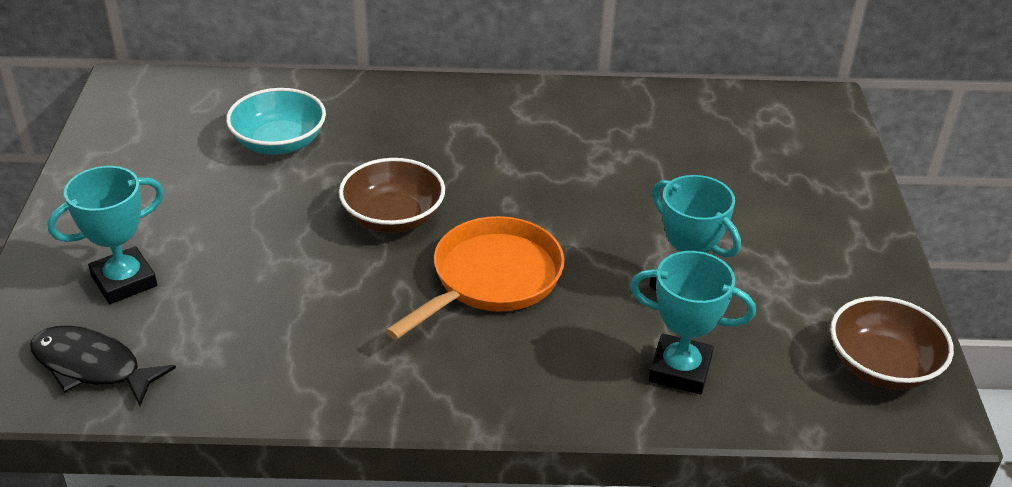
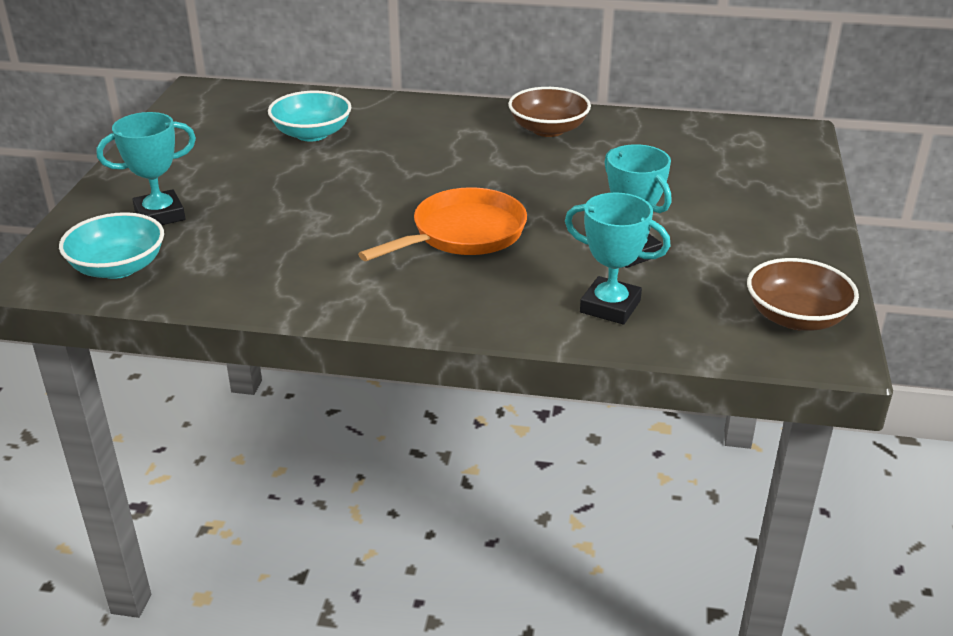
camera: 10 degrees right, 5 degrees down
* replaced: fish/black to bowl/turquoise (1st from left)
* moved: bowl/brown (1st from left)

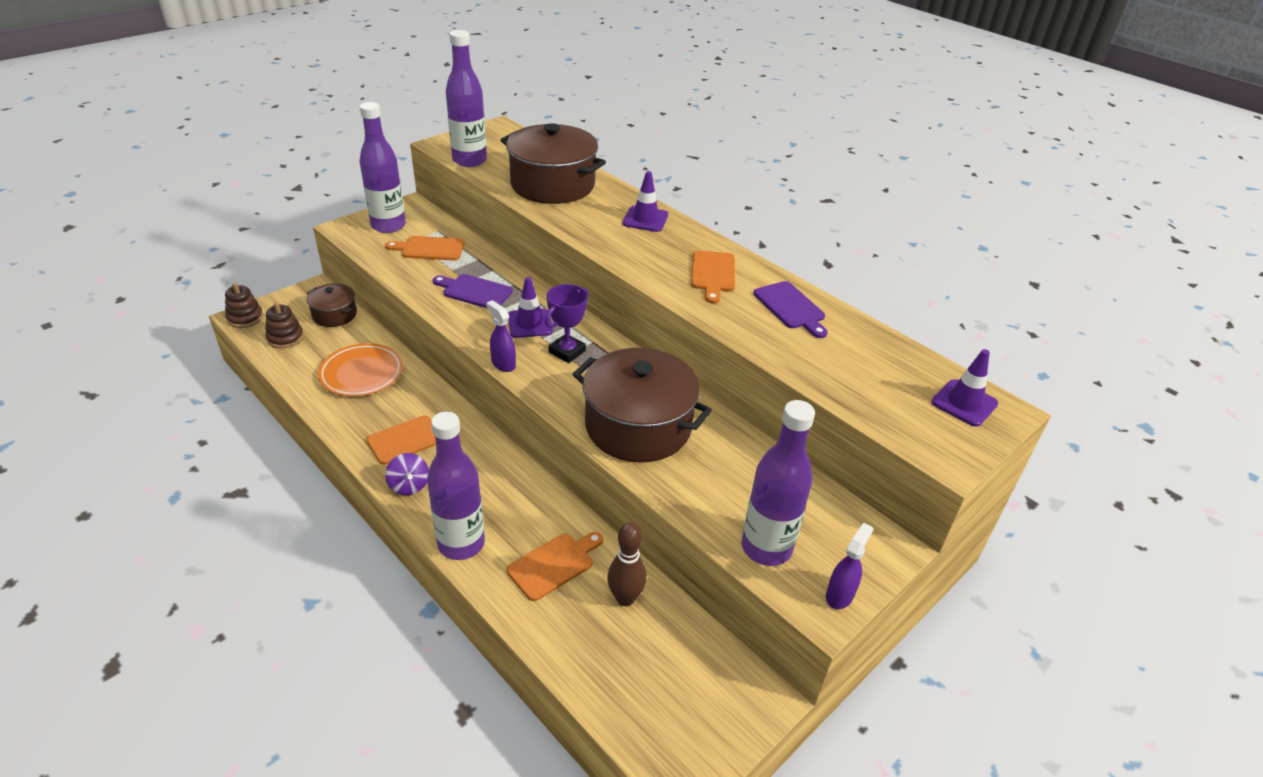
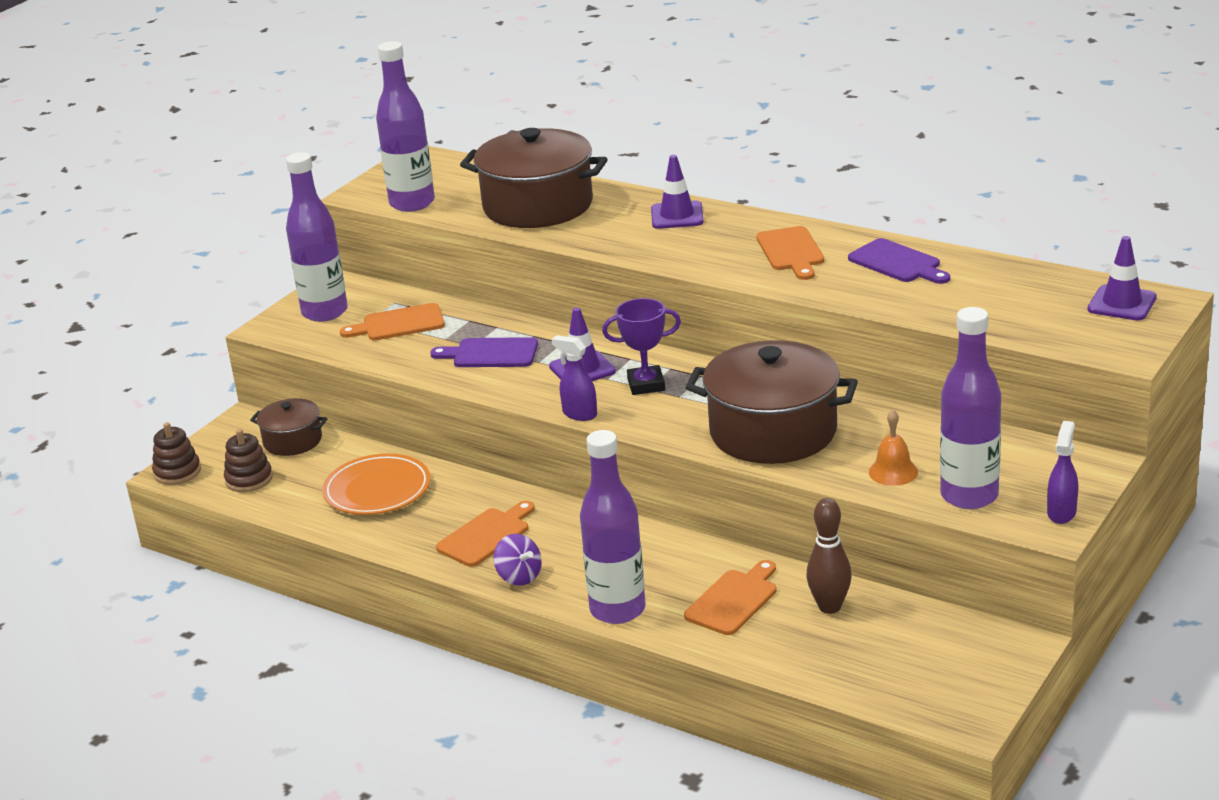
camera: 10 degrees left, 10 degrees down
* turned: trophy/purple 60 degrees clockwise
* added: bell/orange

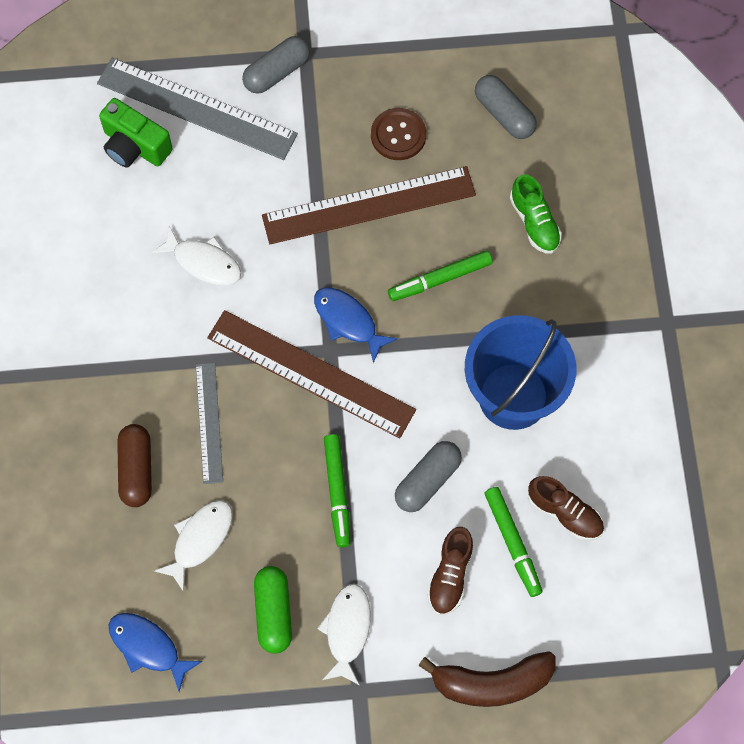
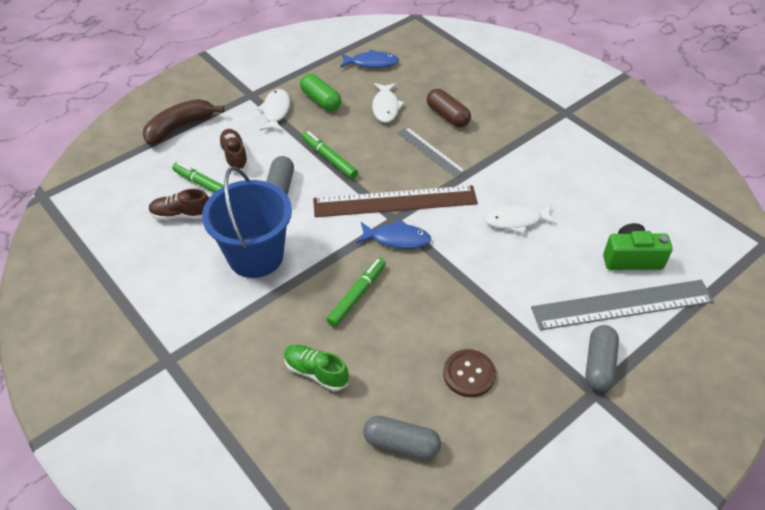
camera: 145 degrees right, 20 degrees down
* turned: fish/white (3rd from left in the first image) 150 degrees counterclockwise
* removed: ruler/brown (2nd from left)

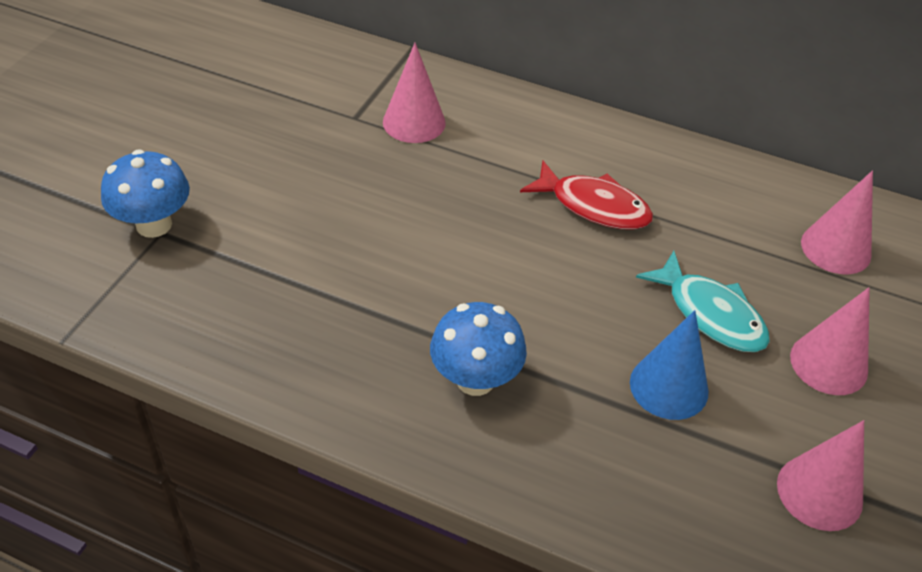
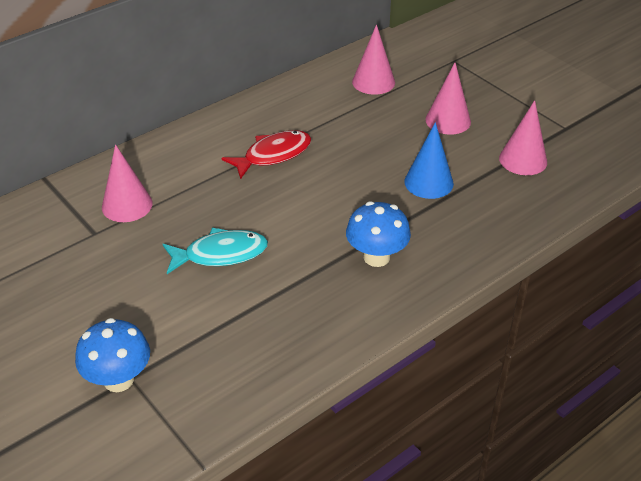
camera: 60 degrees left, 5 degrees down
* moved: fish/turquoise

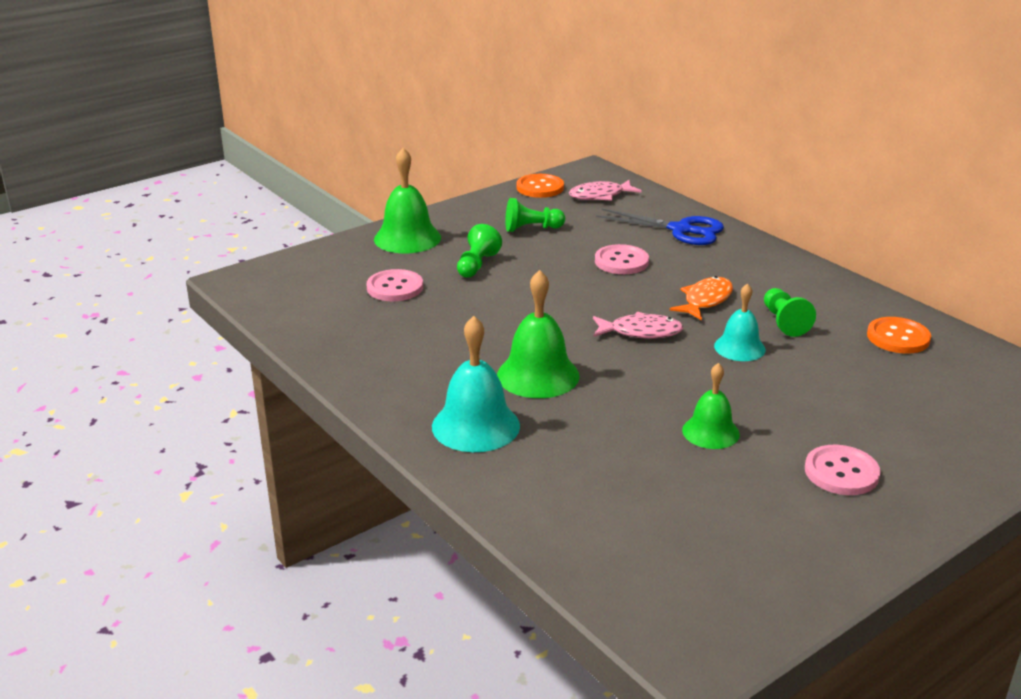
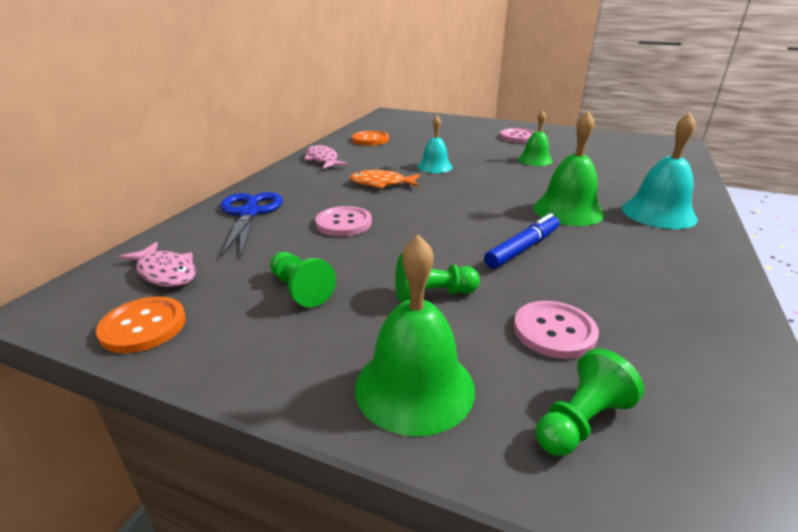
camera: 120 degrees left, 0 degrees up
* moved: fish/pink (2nd from left)
* added: marker/blue
* moved: pawn/green (3rd from left)

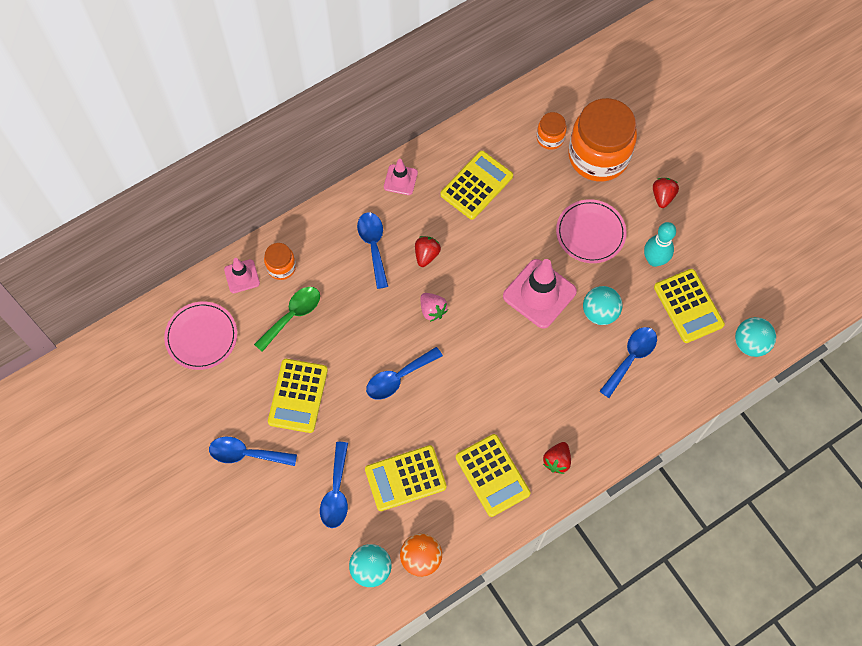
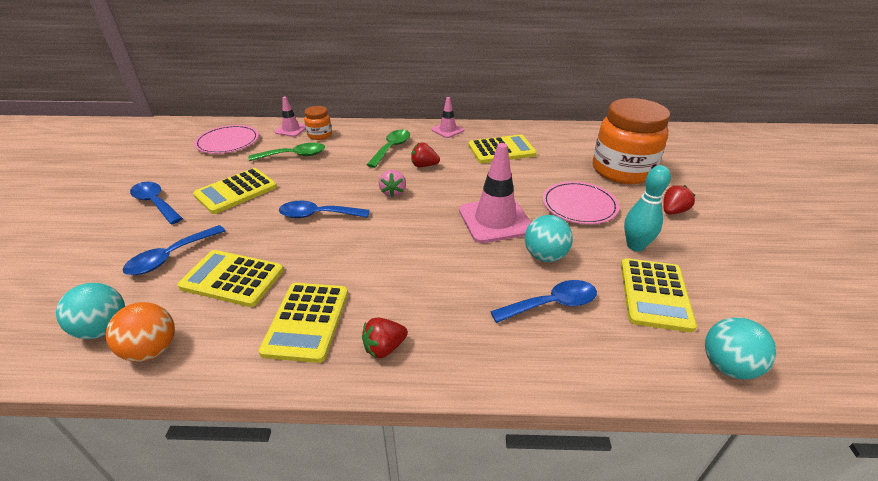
camera: 35 degrees right, 30 degrees down
* recoloured: spoon/blue (3rd from left) to spoon/green (2nd from left)
* turned: strawberry/red (1st from left in the first image) 135 degrees counterclockwise
* removed: jar/orange (2nd from left)

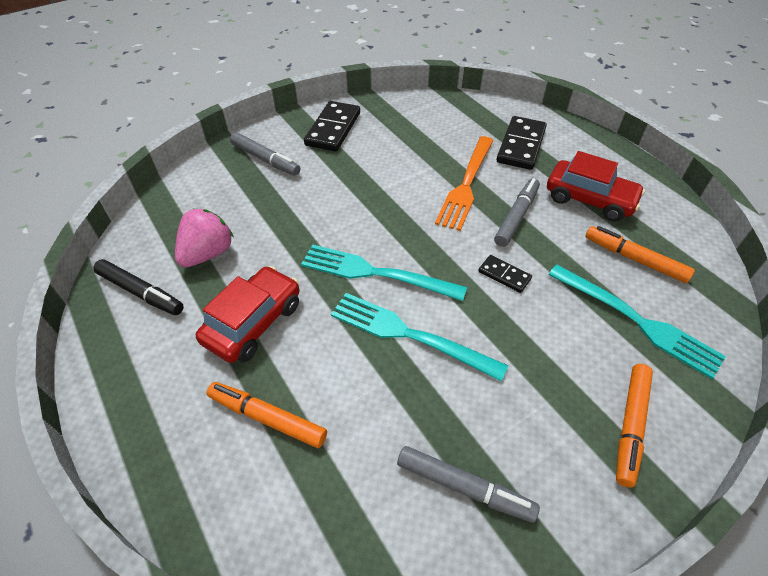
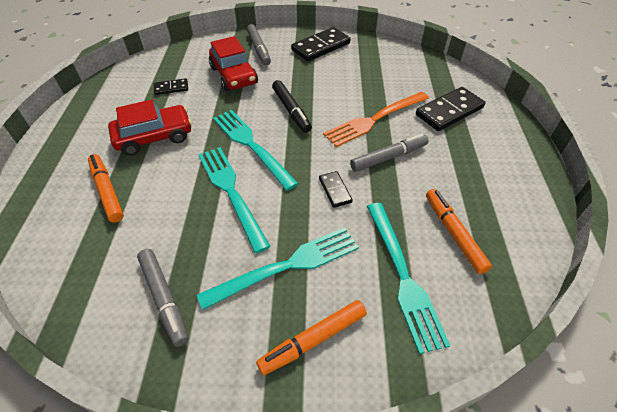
camera: 35 degrees right, 0 degrees up
* replaced: strawberry/pink to domino/black (1st from left)
* added: fork/turquoise (3rd from left)
* moved: car/red (2nd from left)
* moved: marker/black

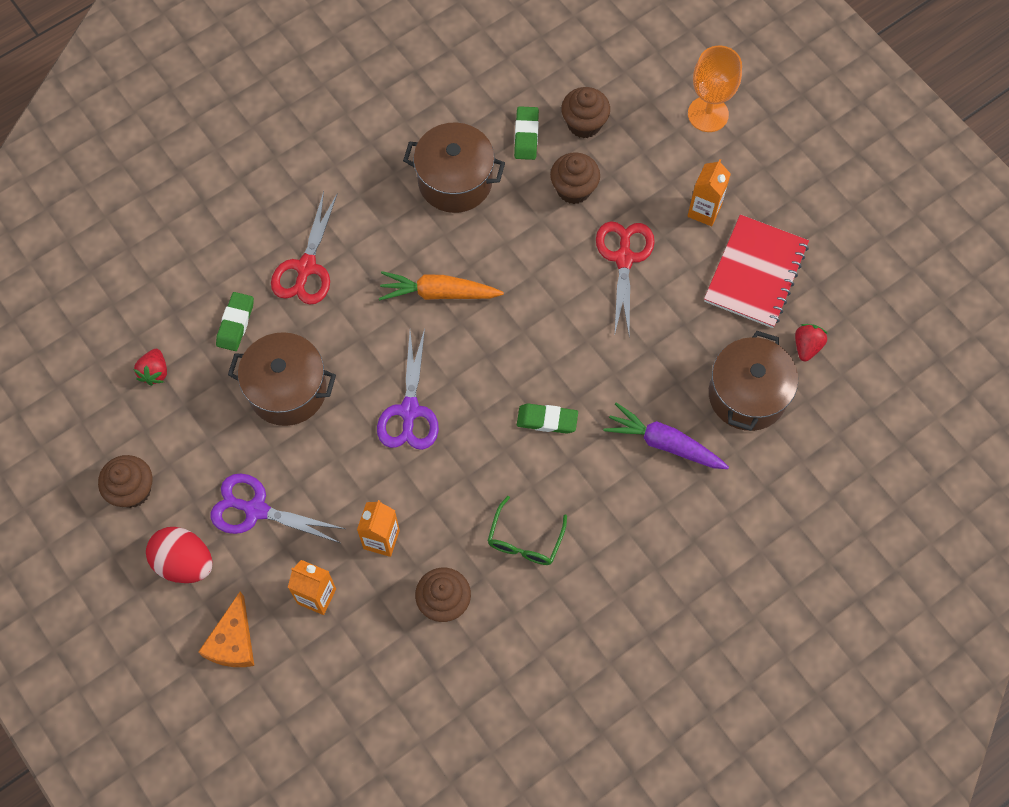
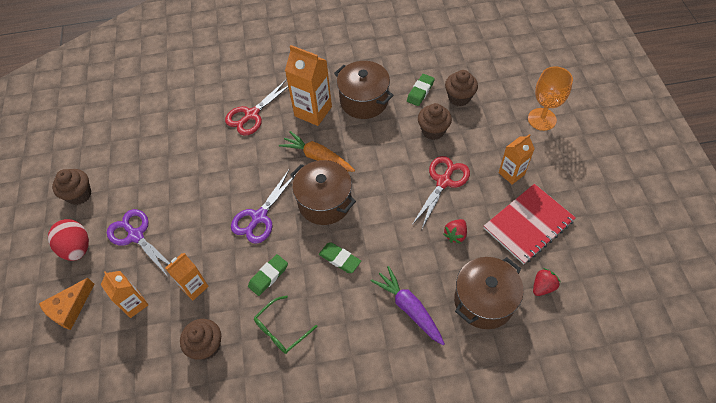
camera: 30 degrees right, 10 degrees down
* moved: eraser/green (1st from left)
* added: carton/orange (3rd from left)
* moved: pot/brown (1st from left)
* moved: strawberry/red (1st from left)

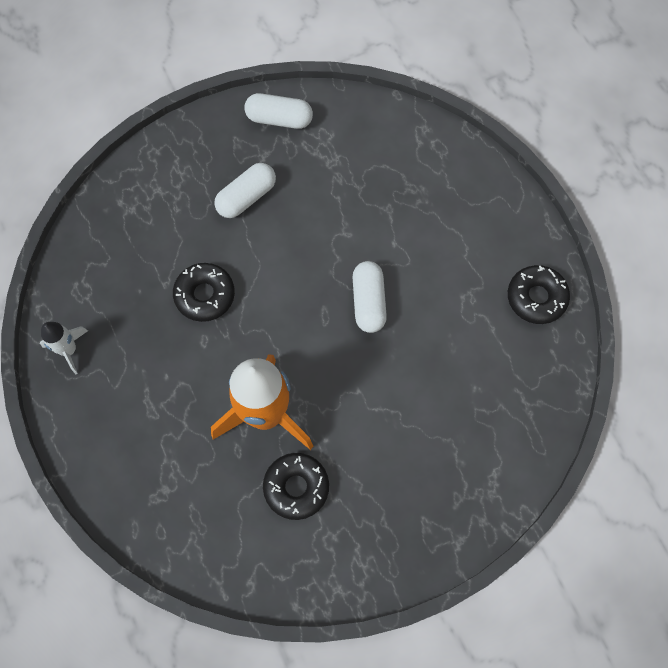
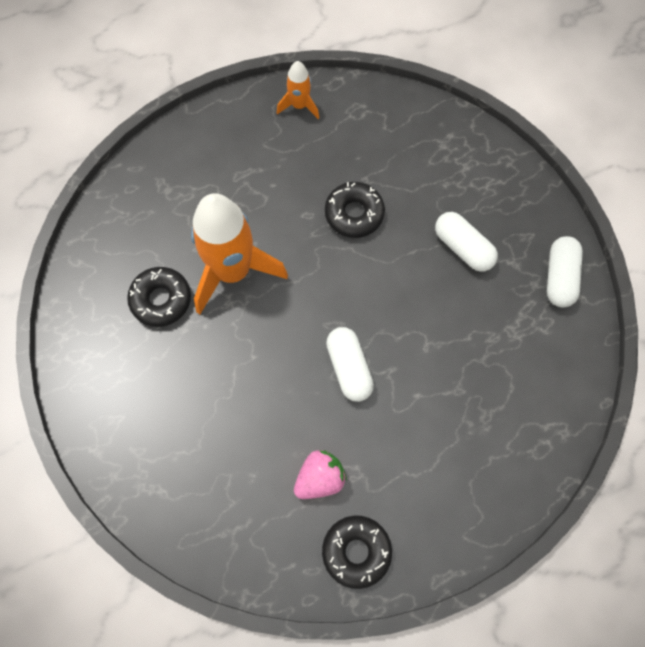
camera: 90 degrees right, 0 degrees up
* recoloured: rocket/white to rocket/orange (2nd from left)
* added: strawberry/pink
* turned: capsule/white (3rd from left in the first image) 75 degrees clockwise

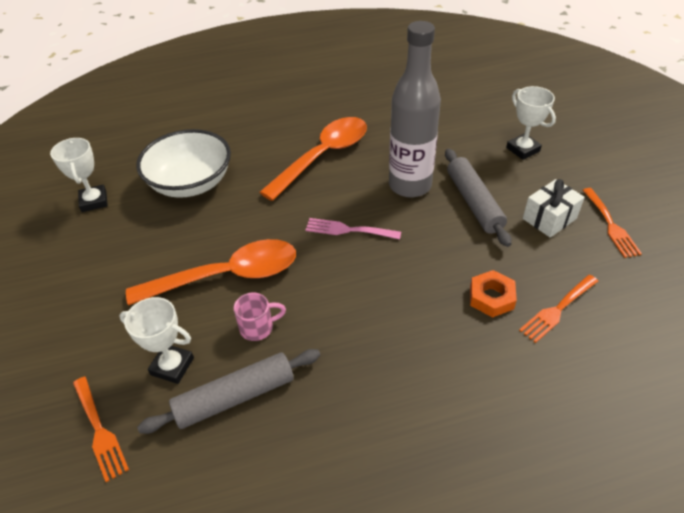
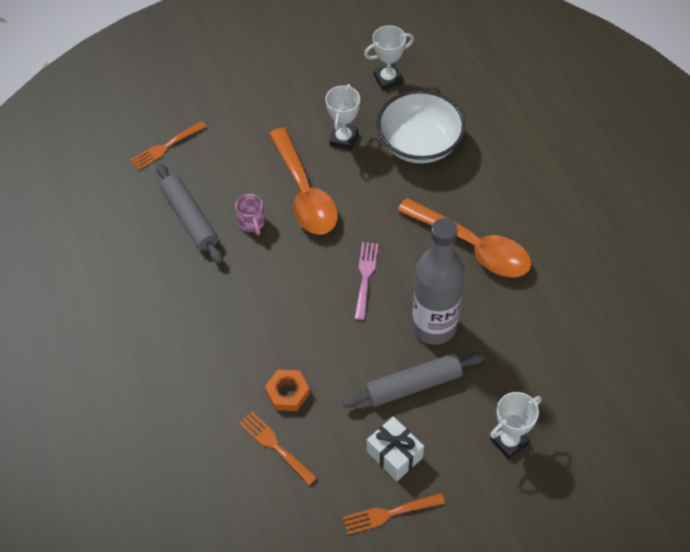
camera: 85 degrees right, 10 degrees up
* moved: trophy/white (2nd from left in the first image) to trophy/white (1st from left)

